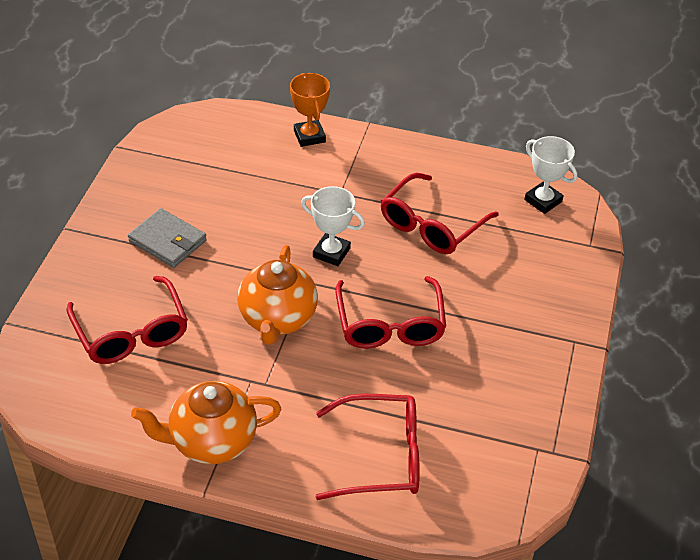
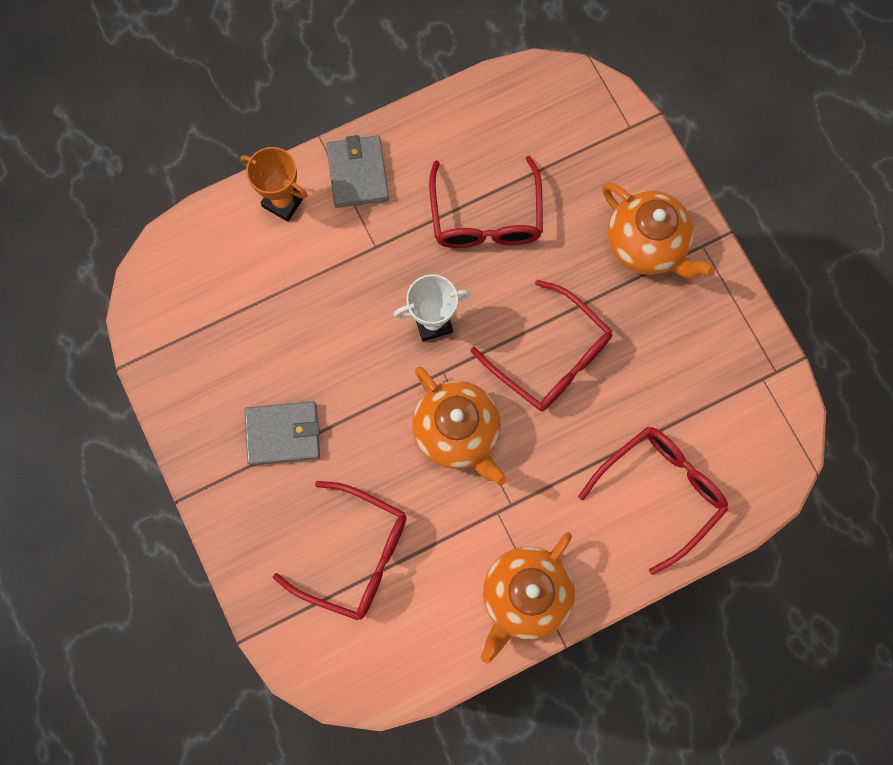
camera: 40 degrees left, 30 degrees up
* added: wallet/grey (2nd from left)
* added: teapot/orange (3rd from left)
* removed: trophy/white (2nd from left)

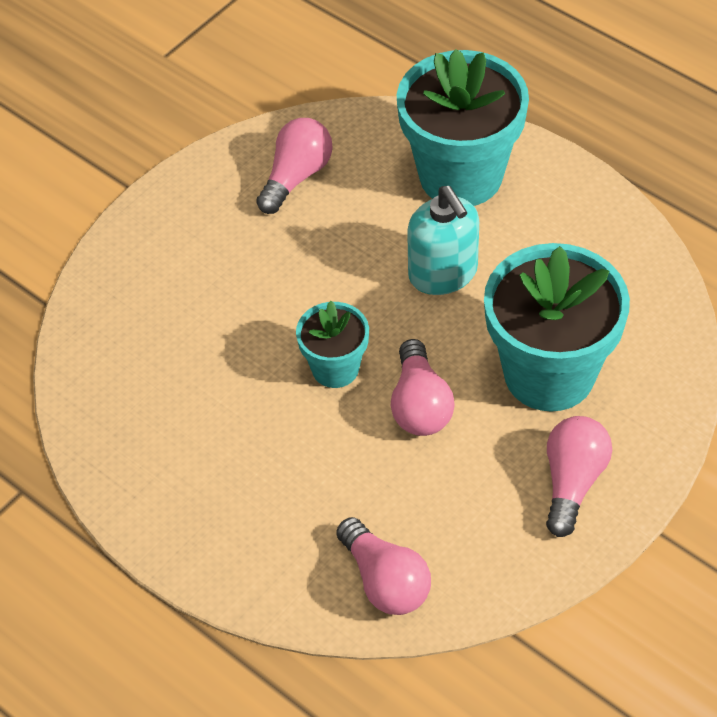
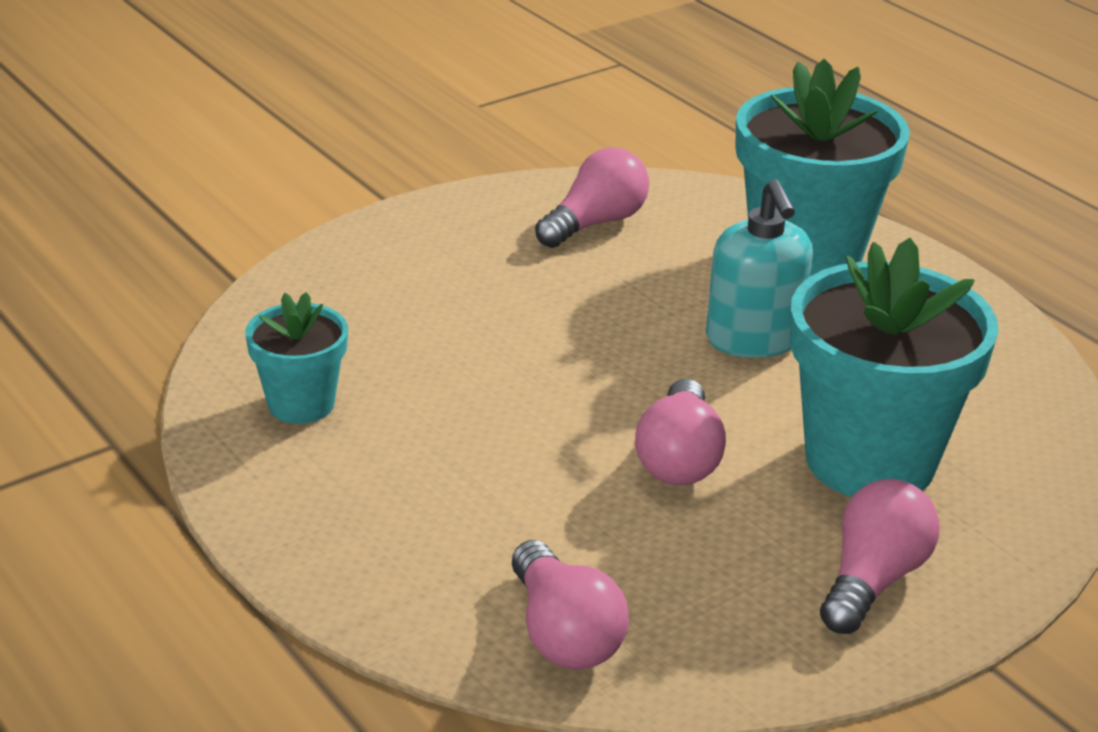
camera: 10 degrees right, 20 degrees down
* moved: flower pot/turquoise (1st from left)

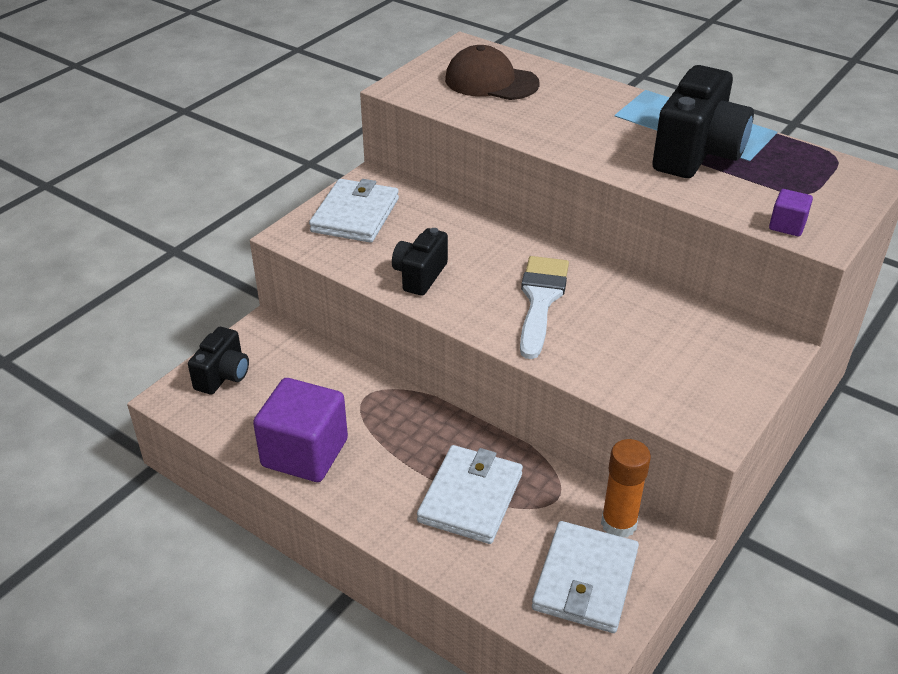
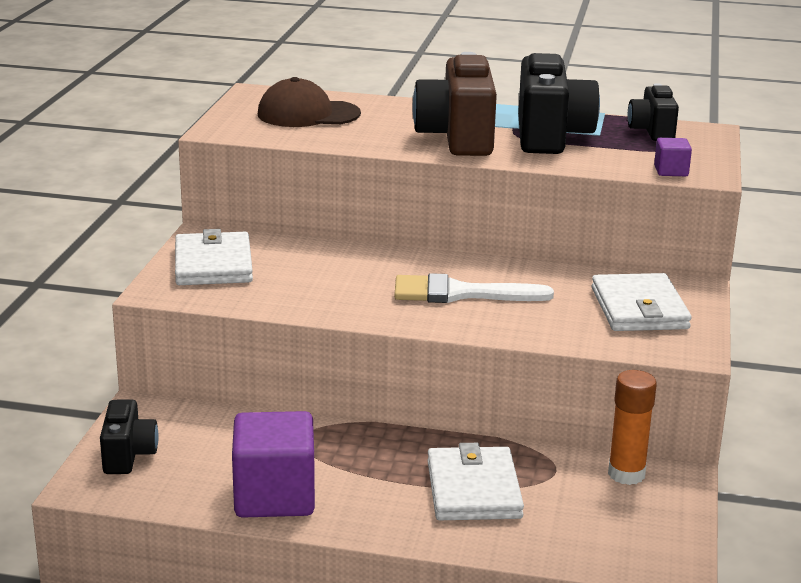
camera: 25 degrees left, 15 degrees down
* turned: brush/white 75 degrees counterclockwise
* added: camera/brown
* moved: wallet/white (3rd from left)
* moved: camera/black (2nd from left in the first image) to camera/black (3rd from left)

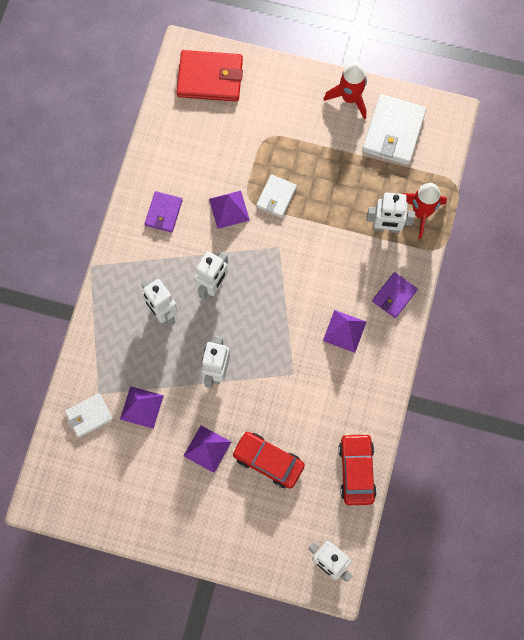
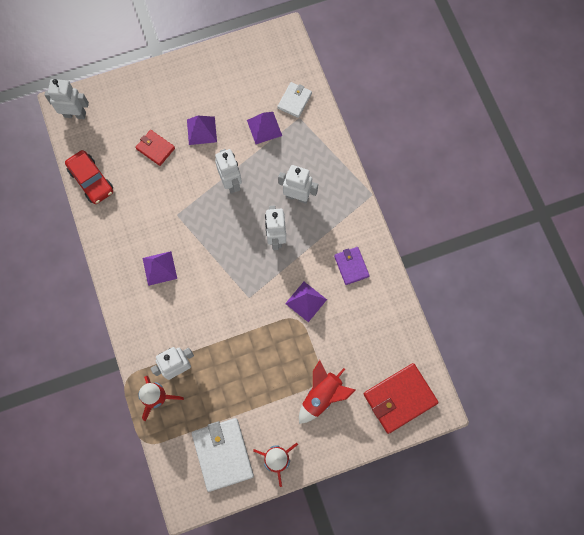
camera: 145 degrees right, 0 degrees up
* replaced: car/red (1st from left) to wallet/red (1st from left)
* added: rocket/red (3rd from left)
* removed: wallet/white (2nd from left)
* removed: wallet/purple (2nd from left)

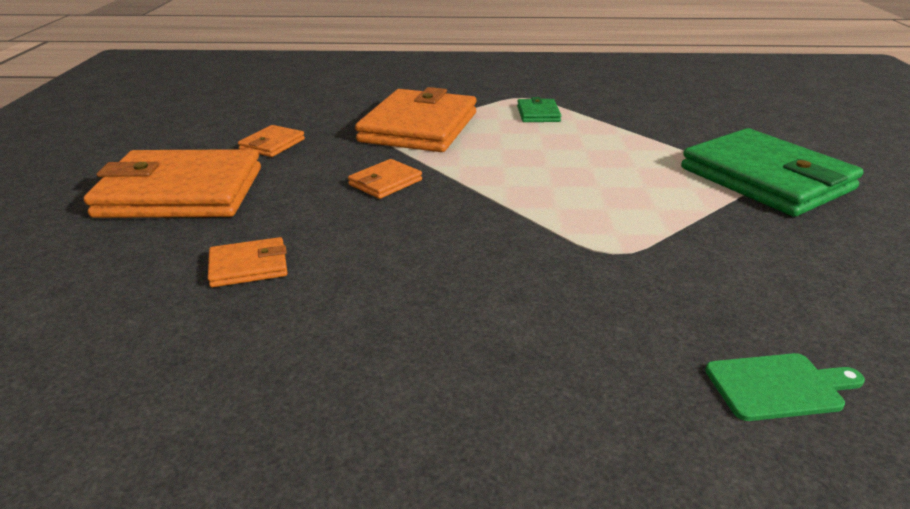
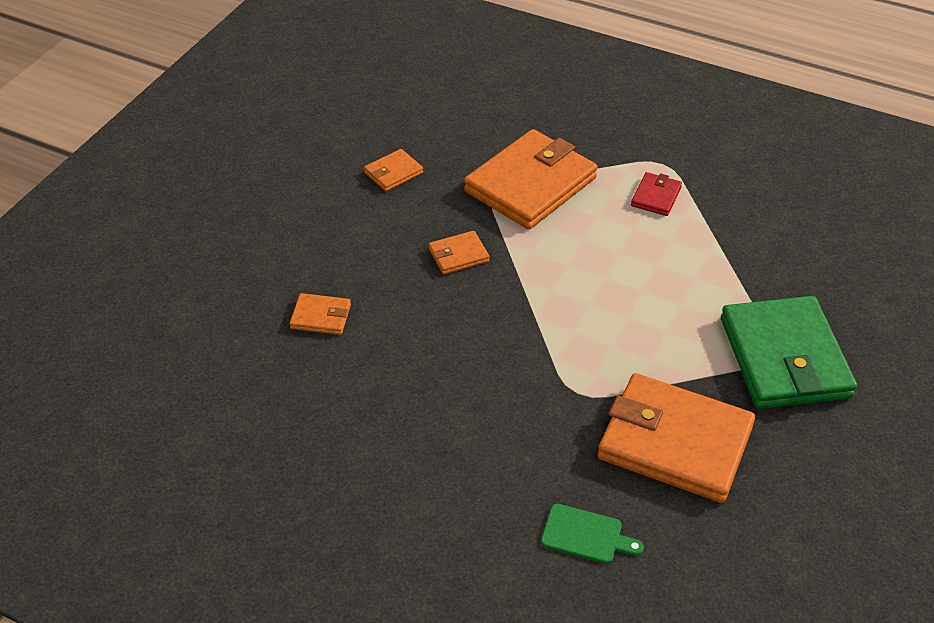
camera: 25 degrees right, 15 degrees up
* moved: wallet/orange (1st from left in the first image) to wallet/orange (5th from left)
* recoloured: wallet/green (1st from left) to wallet/red

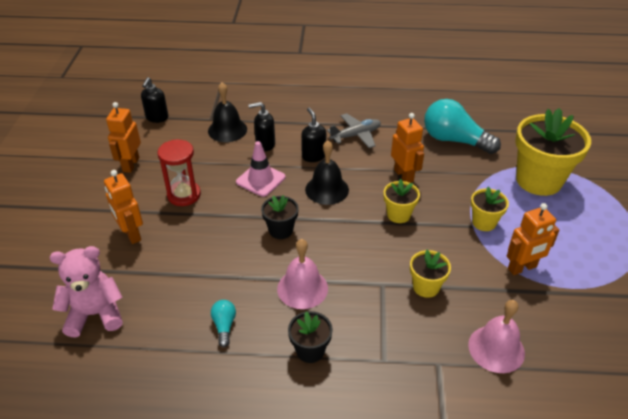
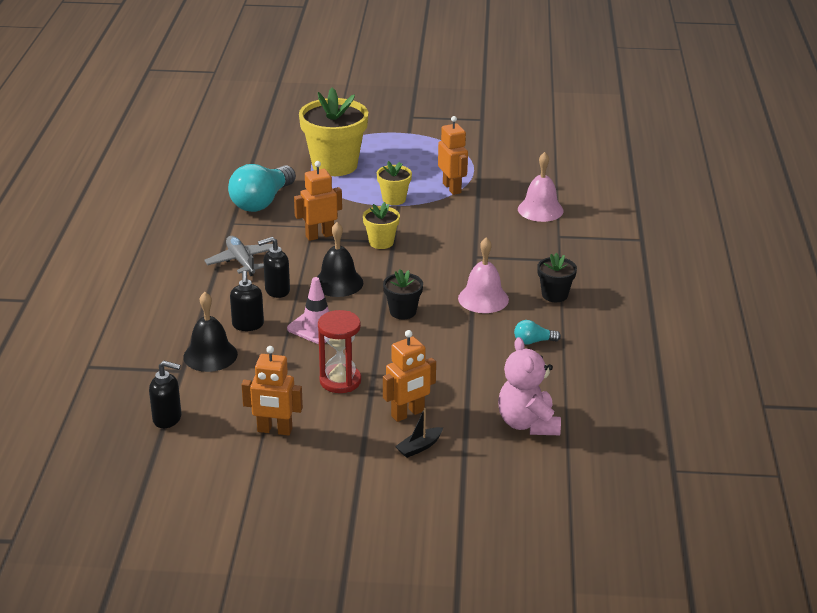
camera: 90 degrees left, 10 degrees down
* added: boat/black
* removed: flower pot/yellow (2nd from left)

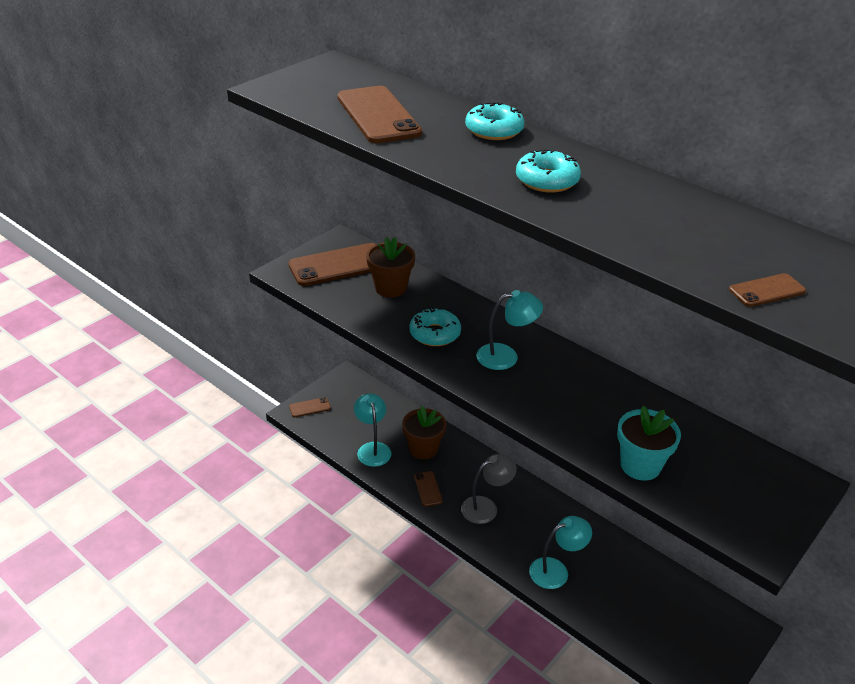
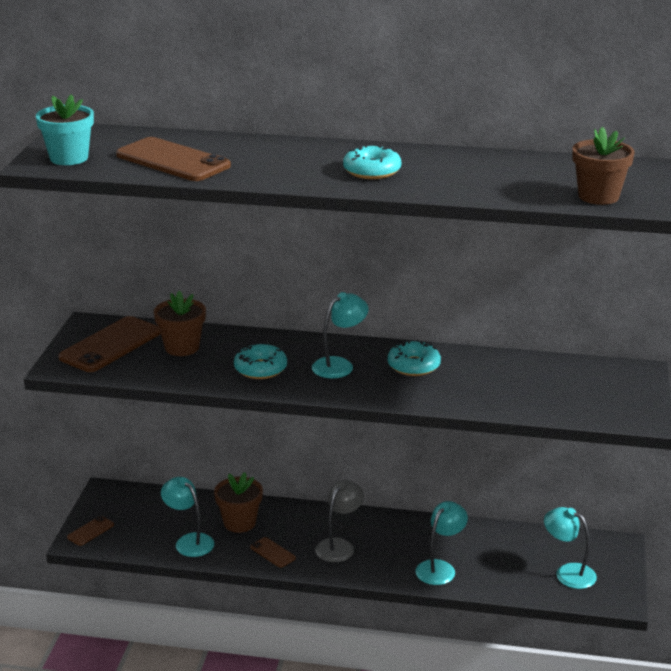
camera: 30 degrees left, 10 degrees down
* moved: flower pot/turquoise
* moved: donut/turquoise (2nd from left in the first image) to donut/turquoise (3rd from left)
* added: lamp/turquoise (4th from left)
* replaced: phone/brown (5th from left) to flower pot/brown (3rd from left)

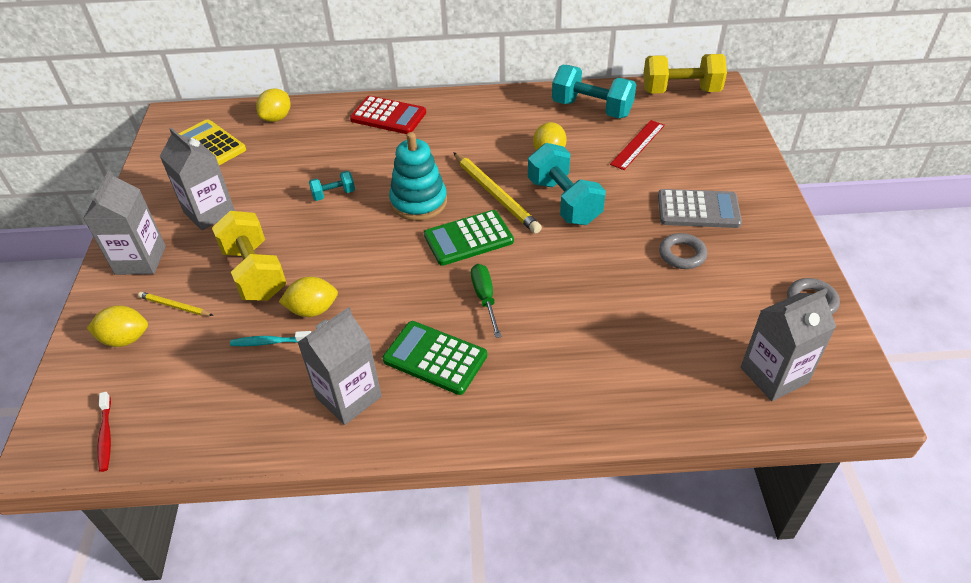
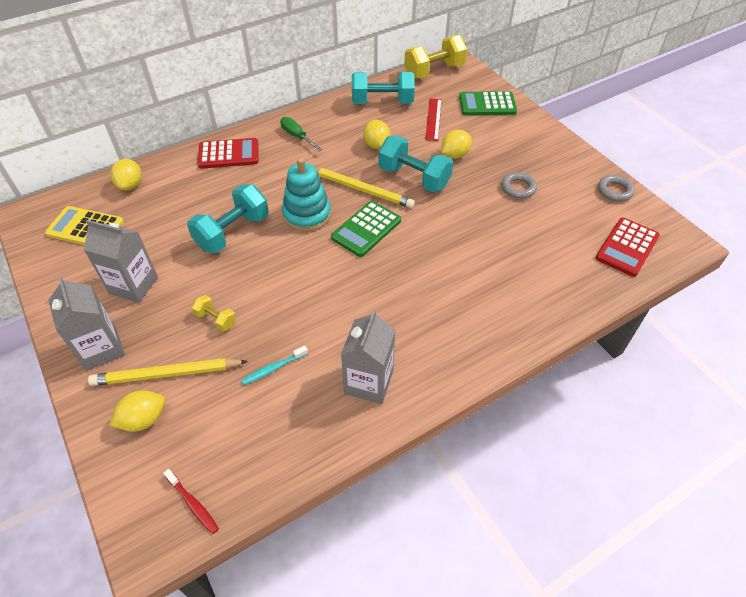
camera: 30 degrees left, 5 degrees up
* resized: pencil/yellow (1st from left) x1.91
* resized: dumbbell/turquoise (1st from left) x2.02
* resized: dumbbell/yellow (1st from left) x0.49
* moved: screwdriver/green
* moved: lemon/yellow (3rd from left in the first image) to lemon/yellow (4th from left)
* moved: calculator/green (1st from left in the first image) to calculator/green (2nd from left)
* replaced: carton/grey (4th from left) to calculator/red (2nd from left)
* removed: calculator/grey

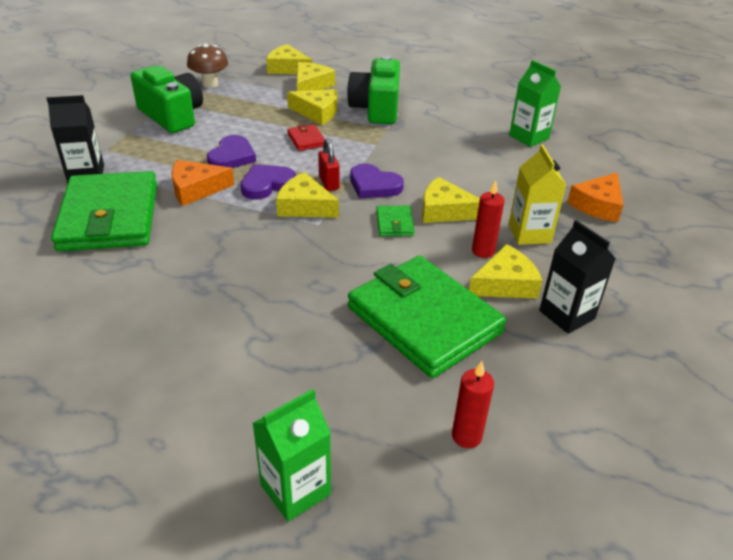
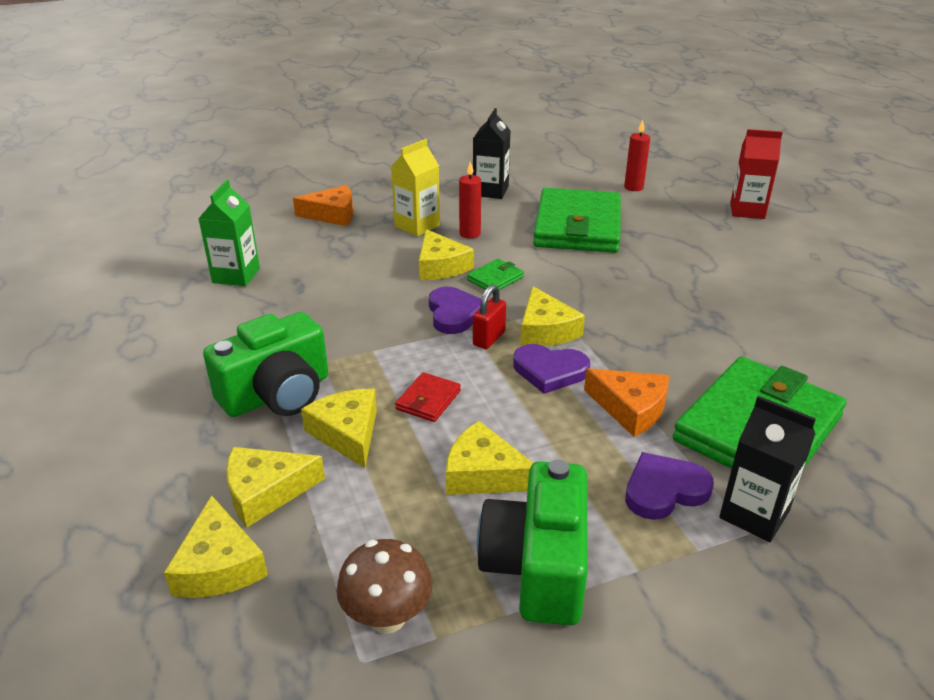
camera: 130 degrees left, 5 degrees down
* moved: cheese/yellow (6th from left in the first image) to cheese/yellow (5th from left)
* moved: heart/purple (1st from left in the first image) to heart/purple (3rd from left)
* recoloured: carton/green (1st from left) to carton/red

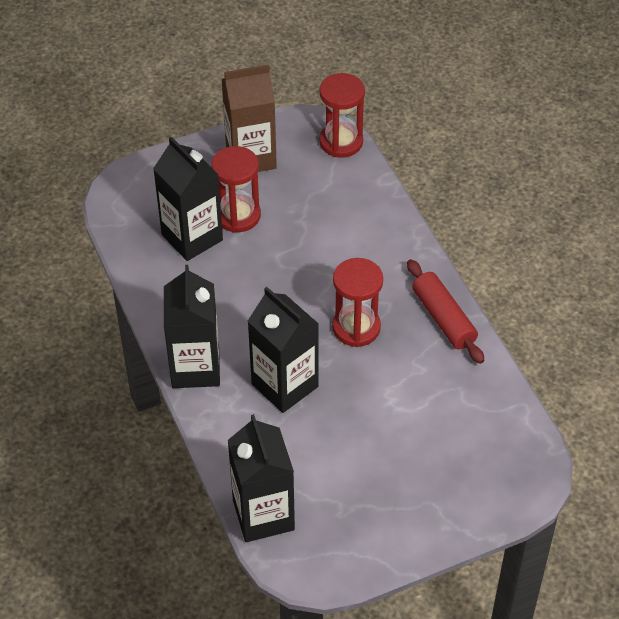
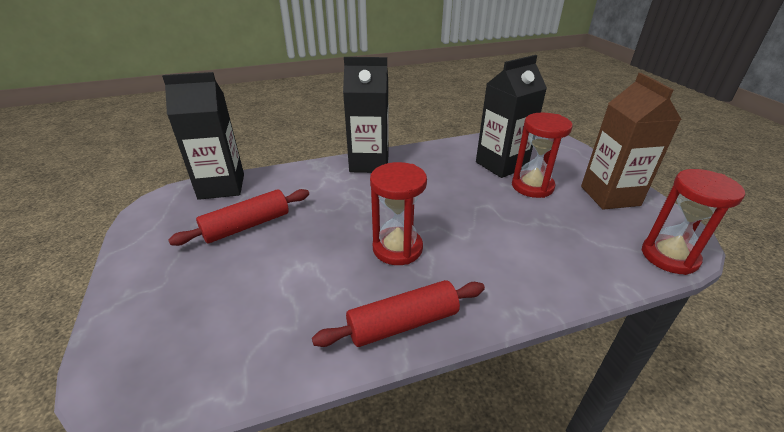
camera: 95 degrees right, 15 degrees down
* added: rolling pin/red (1st from left)
* removed: carton/black (4th from left)

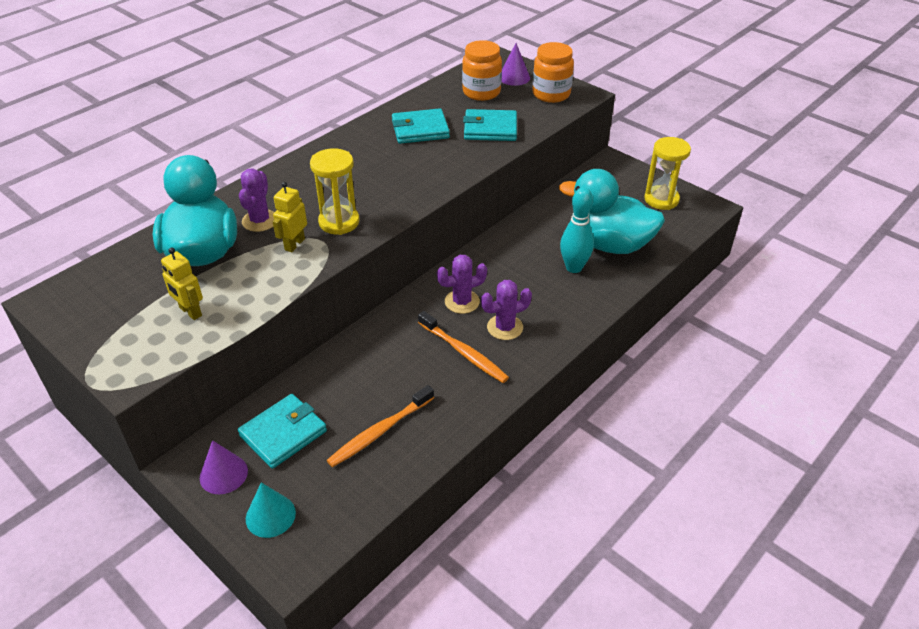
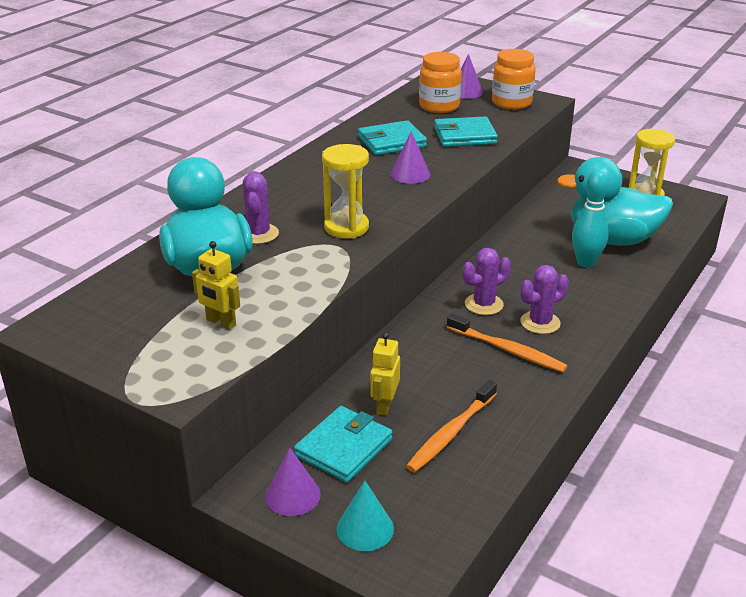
camera: 10 degrees left, 10 degrees down
* moved: robot/yellow (2nd from left)
* added: cone/purple (2nd from left)

